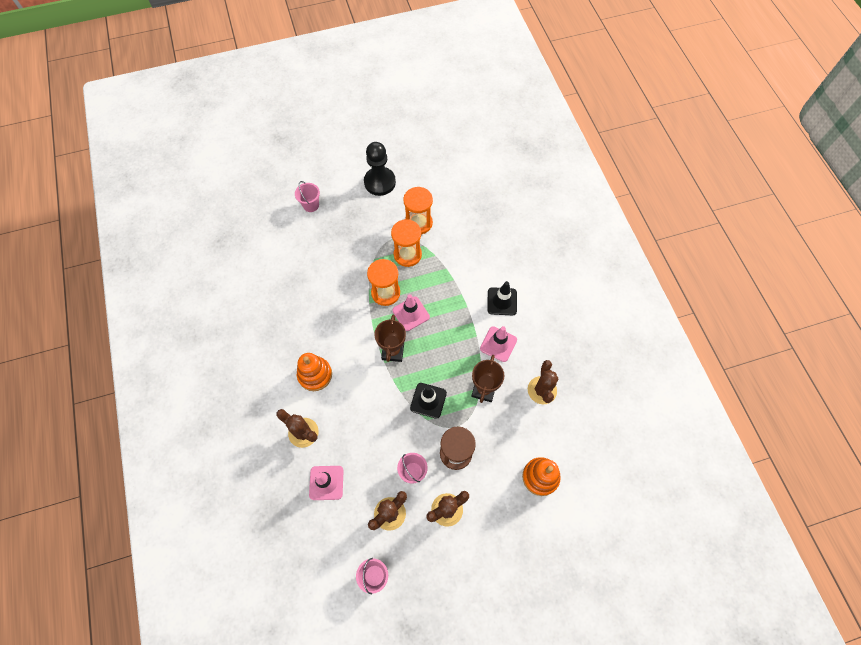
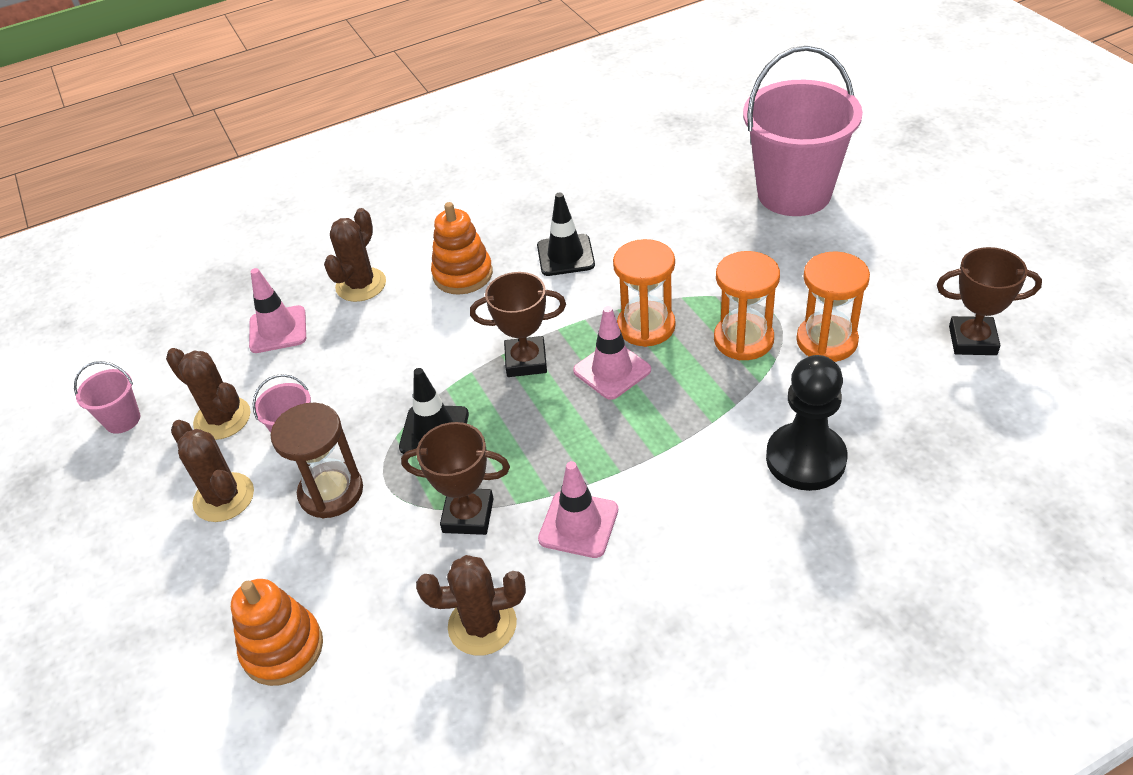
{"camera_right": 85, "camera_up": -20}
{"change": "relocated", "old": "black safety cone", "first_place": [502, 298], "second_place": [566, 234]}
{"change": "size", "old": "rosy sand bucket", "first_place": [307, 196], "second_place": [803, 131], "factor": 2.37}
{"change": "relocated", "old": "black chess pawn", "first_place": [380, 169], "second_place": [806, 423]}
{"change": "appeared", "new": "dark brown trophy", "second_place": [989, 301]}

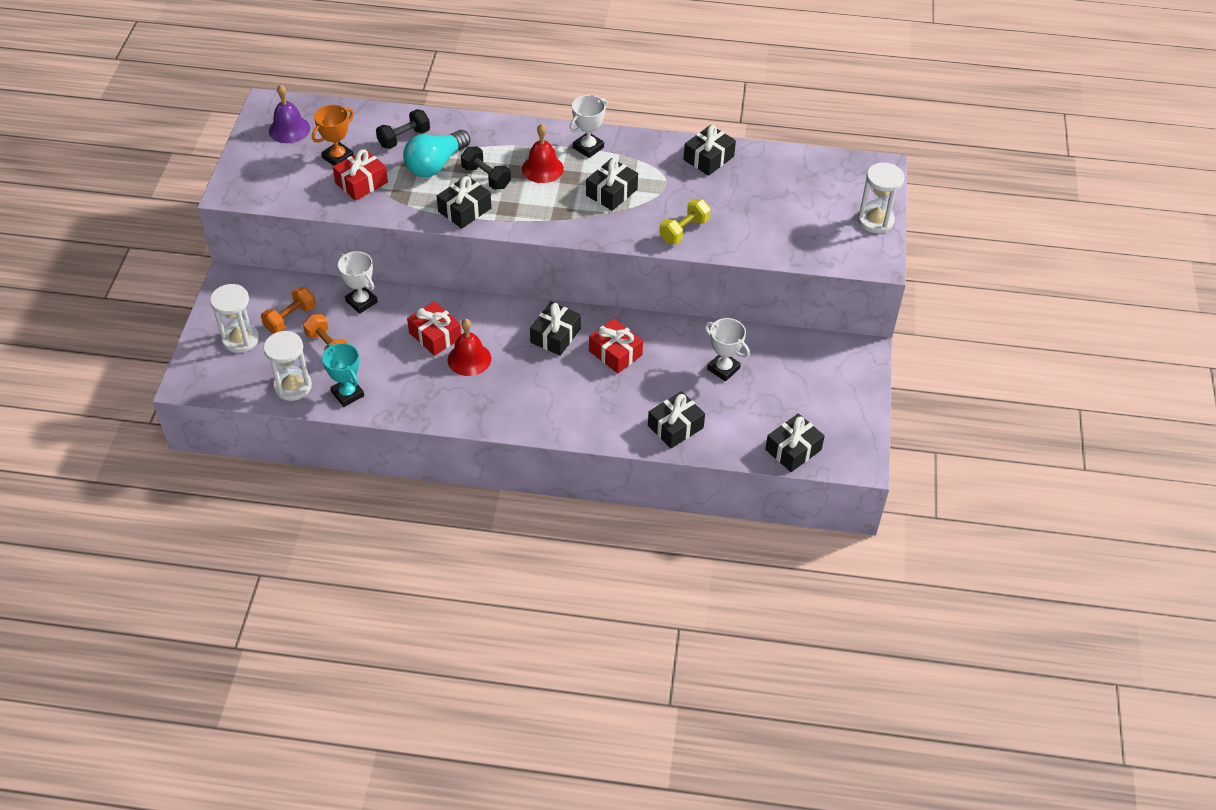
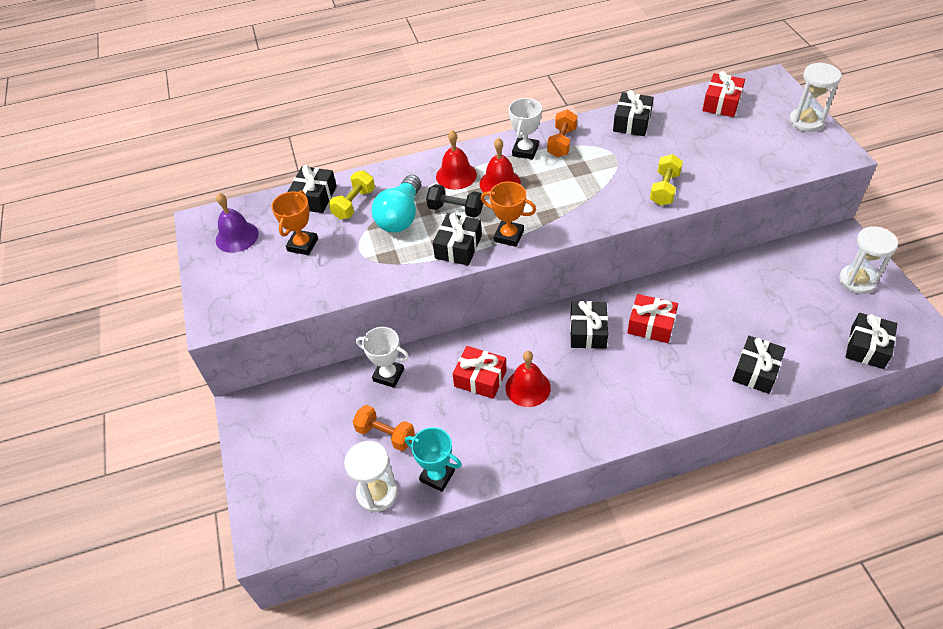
{"camera_right": -20, "camera_up": 0}
{"change": "relocated", "old": "black gift", "first_place": [612, 184], "second_place": [312, 189]}
{"change": "colour", "old": "black dumbbell", "new": "golden dumbbell", "first_place": [403, 129], "second_place": [352, 195]}
{"change": "appeared", "new": "scarlet school bell", "second_place": [456, 160]}
{"change": "appeared", "new": "bright orange trophy", "second_place": [508, 214]}
{"change": "relocated", "old": "bright orange dumbbell", "first_place": [288, 310], "second_place": [562, 133]}
{"change": "relocated", "old": "scarlet gift", "first_place": [360, 175], "second_place": [723, 94]}
{"change": "relocated", "old": "white sand timer", "first_place": [234, 318], "second_place": [868, 260]}
{"change": "missing", "old": "white trophy", "first_place": [727, 349]}

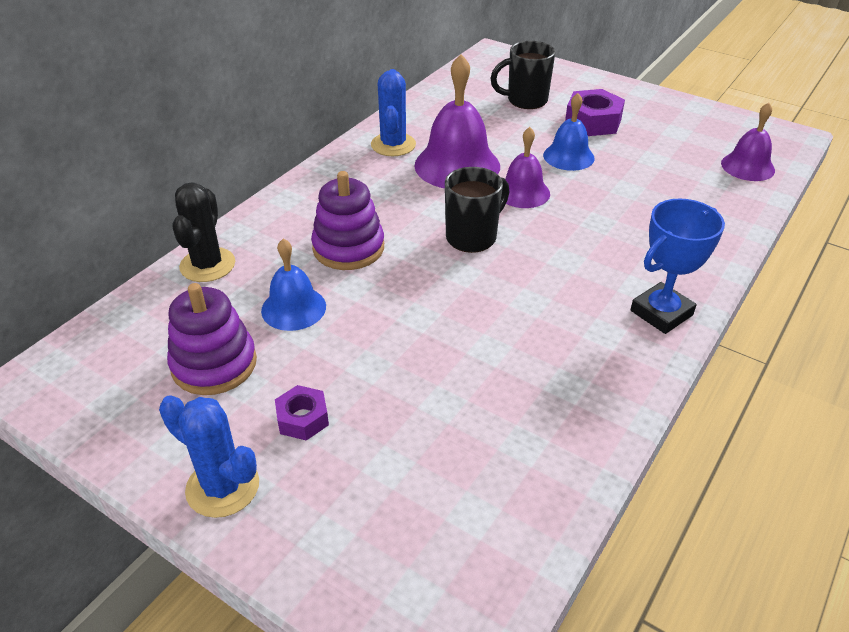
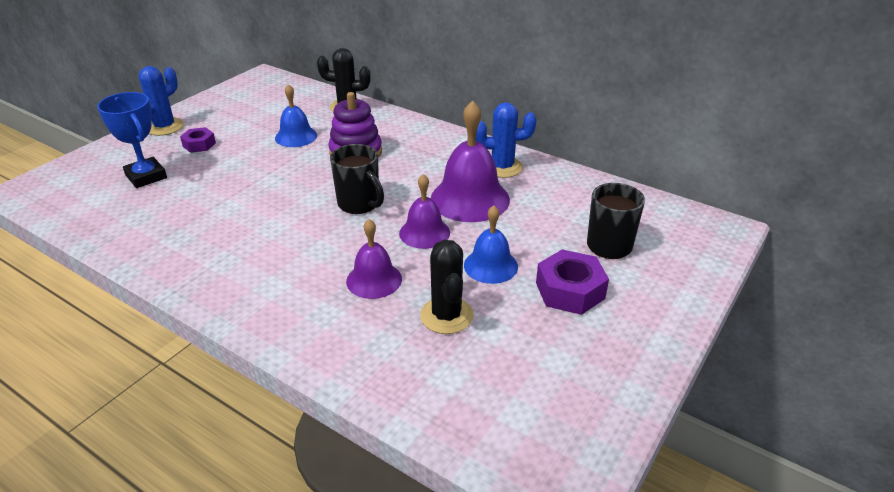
{"camera_right": 90, "camera_up": -5}
{"change": "relocated", "old": "blue trophy", "first_place": [678, 266], "second_place": [132, 140]}
{"change": "relocated", "old": "violet school bell", "first_place": [748, 141], "second_place": [374, 259]}
{"change": "appeared", "new": "black saguaro cactus", "second_place": [447, 287]}
{"change": "missing", "old": "violet stacking toy", "first_place": [212, 339]}

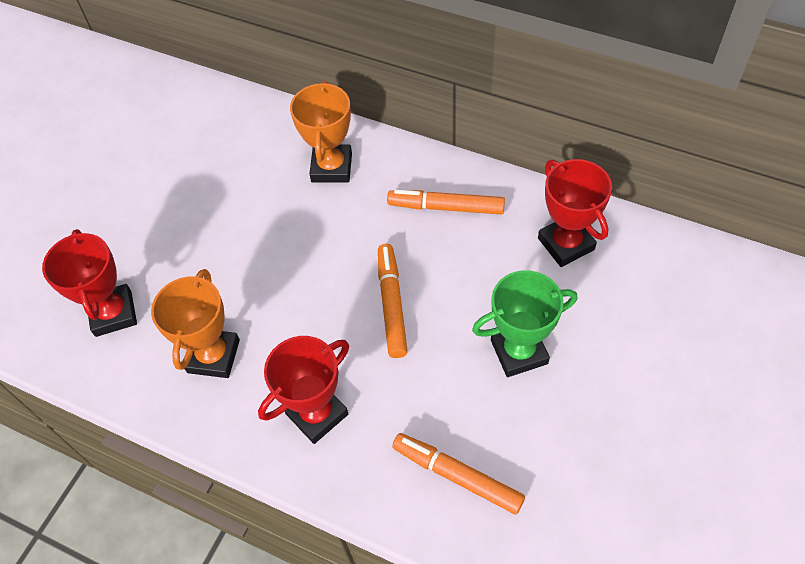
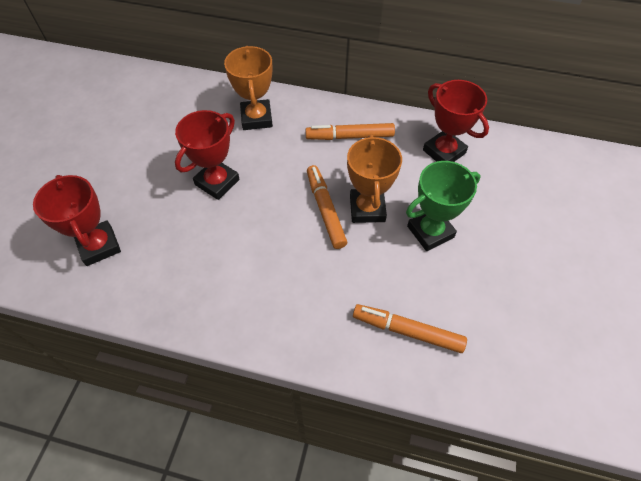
{"camera_right": -15, "camera_up": 0}
{"change": "relocated", "old": "scarlet trophy", "first_place": [303, 390], "second_place": [207, 155]}
{"change": "relocated", "old": "bright orange trophy", "first_place": [195, 323], "second_place": [374, 179]}

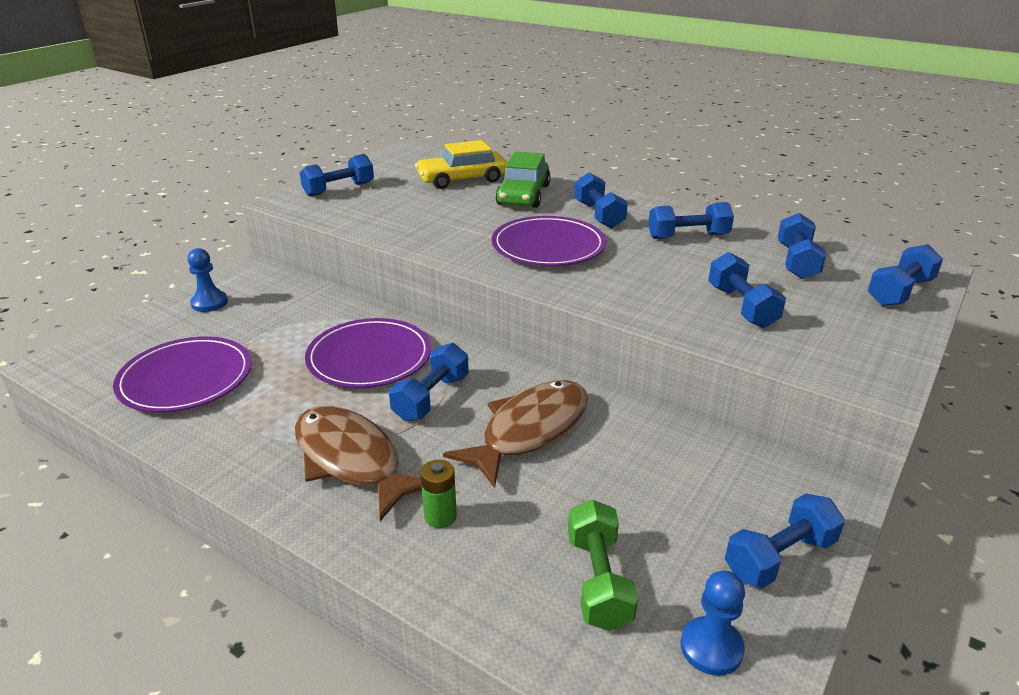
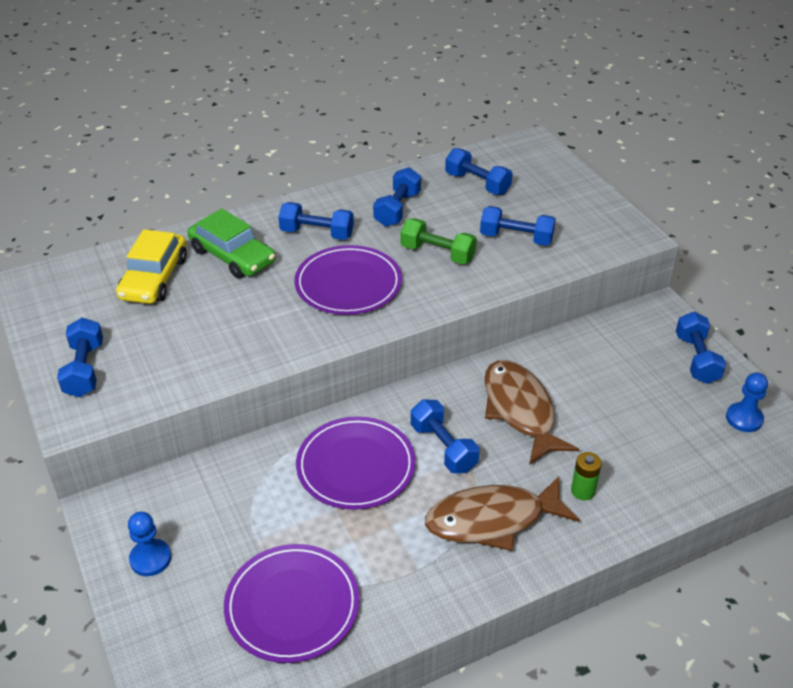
{"camera_right": -60, "camera_up": 10}
{"change": "relocated", "old": "emerald dumbbell", "first_place": [603, 565], "second_place": [439, 241]}
{"change": "missing", "old": "blue dumbbell", "first_place": [905, 275]}

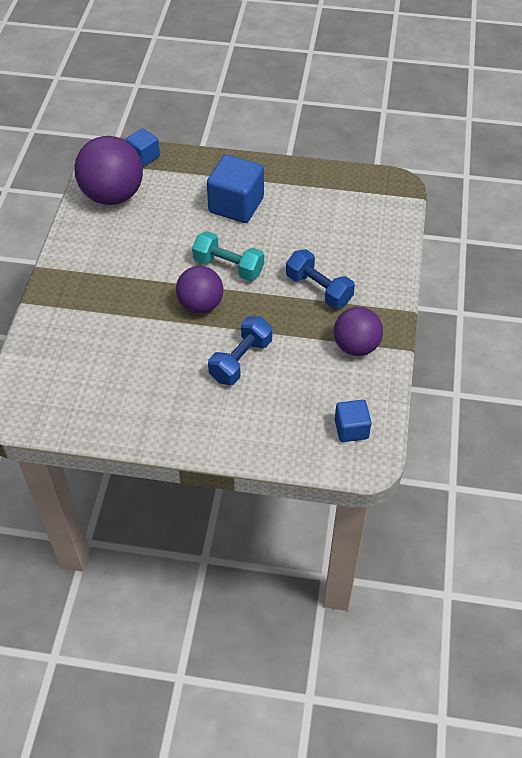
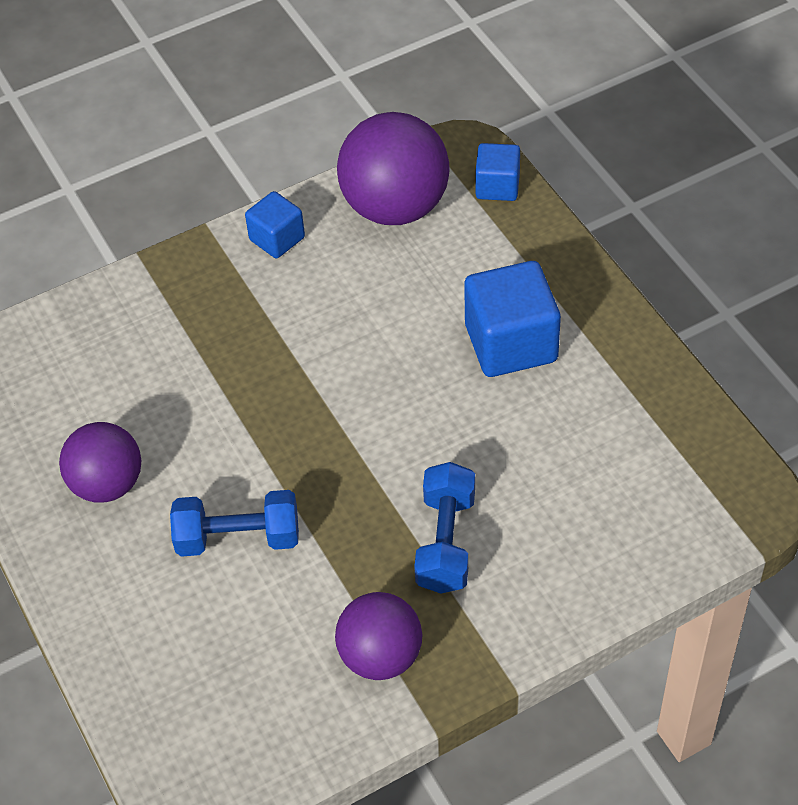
{"camera_right": 55, "camera_up": 0}
{"change": "relocated", "old": "violet ball", "first_place": [199, 290], "second_place": [100, 462]}
{"change": "relocated", "old": "blue cube", "first_place": [353, 421], "second_place": [275, 224]}
{"change": "missing", "old": "aqua dumbbell", "first_place": [228, 256]}

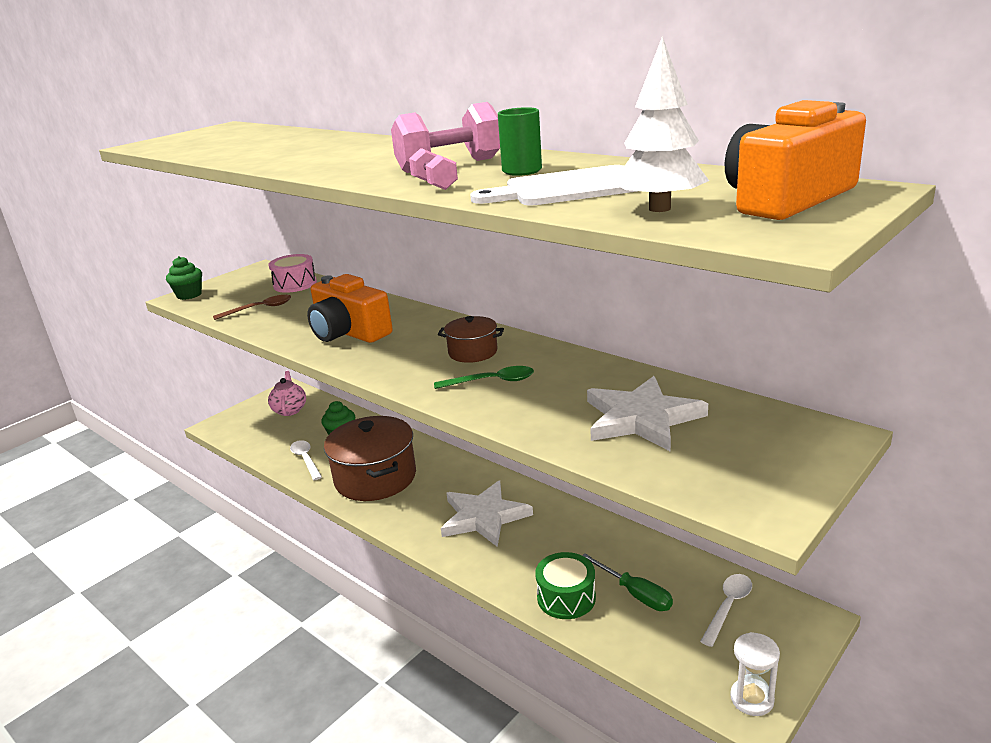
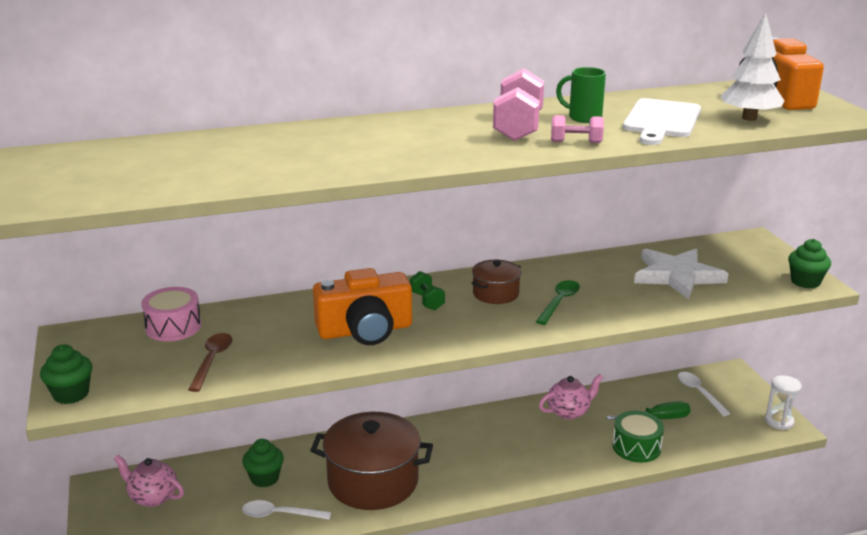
{"camera_right": -60, "camera_up": 0}
{"change": "appeared", "new": "emerald dumbbell", "second_place": [427, 290]}
{"change": "appeared", "new": "rosy tea pot", "second_place": [571, 397]}
{"change": "appeared", "new": "emerald muffin", "second_place": [809, 264]}
{"change": "missing", "old": "white star", "first_place": [487, 513]}

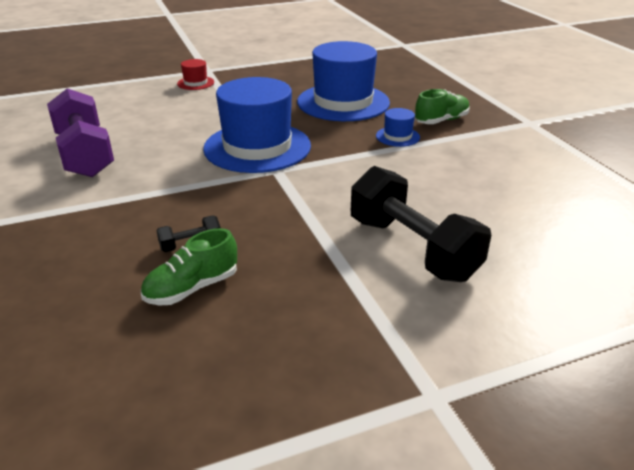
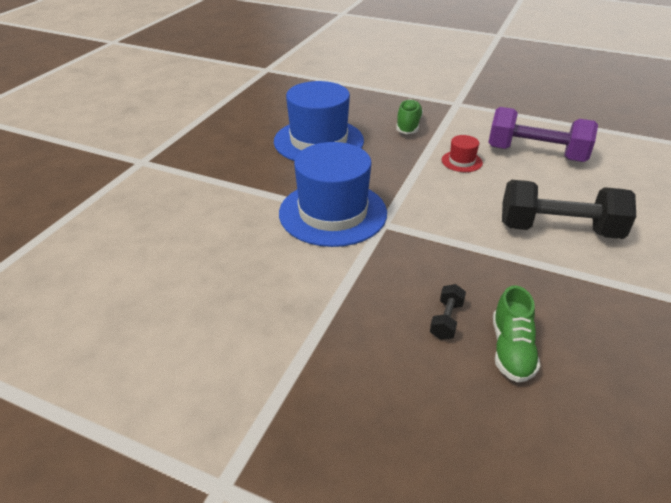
{"camera_right": -45, "camera_up": 5}
{"change": "relocated", "old": "scarlet top hat", "first_place": [195, 74], "second_place": [462, 153]}
{"change": "relocated", "old": "violet dumbbell", "first_place": [80, 132], "second_place": [543, 134]}
{"change": "missing", "old": "blue top hat", "first_place": [398, 127]}

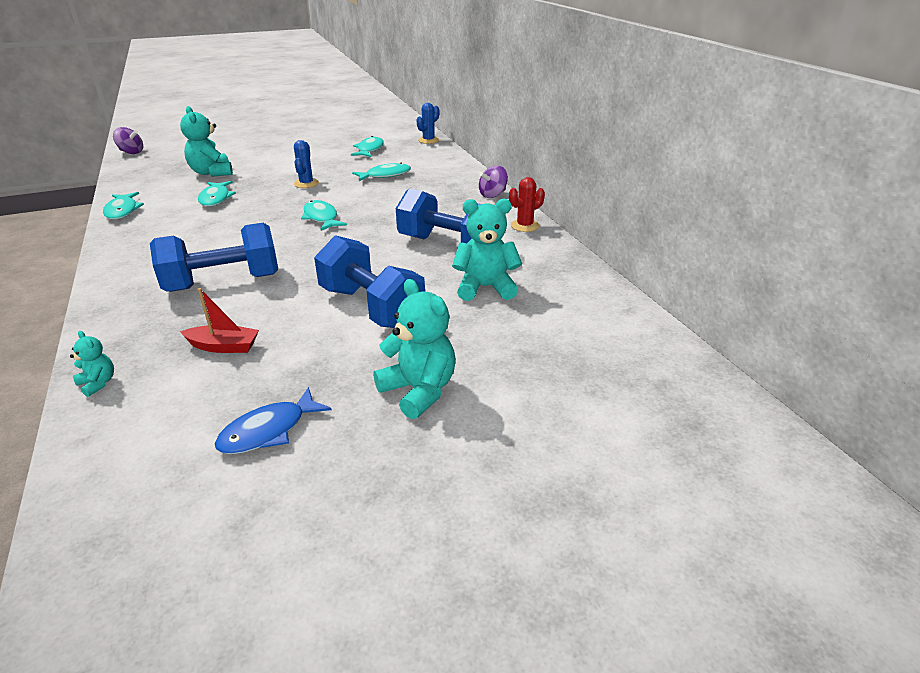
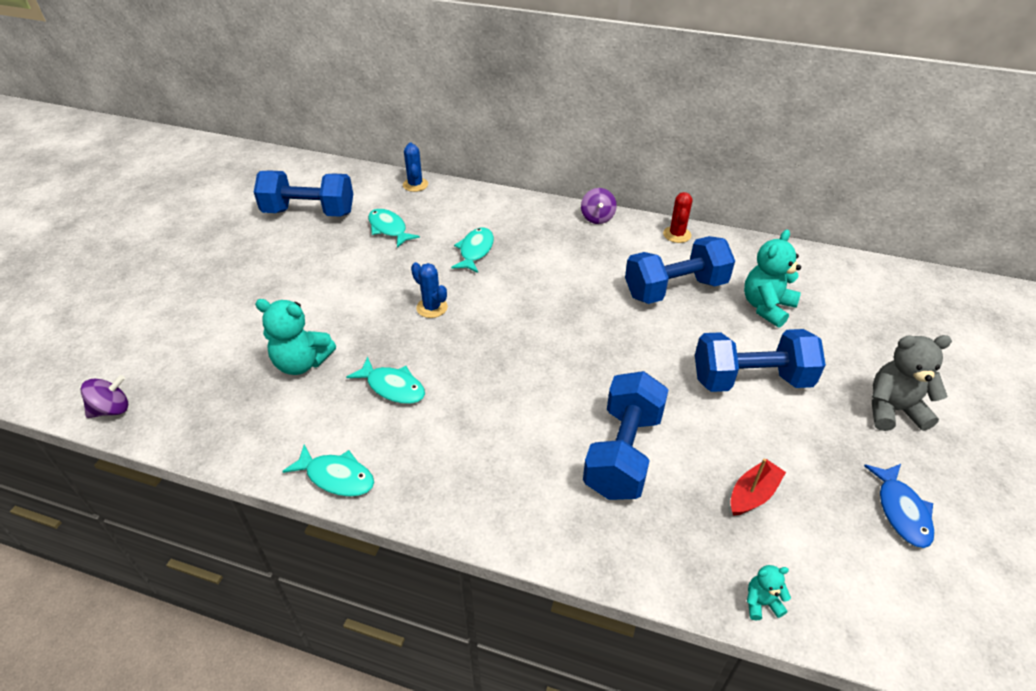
{"camera_right": -50, "camera_up": 10}
{"change": "appeared", "new": "blue dumbbell", "second_place": [303, 193]}
{"change": "colour", "old": "aqua teddy bear", "new": "gray teddy bear", "first_place": [414, 349], "second_place": [912, 383]}
{"change": "missing", "old": "aqua toy fish", "first_place": [324, 215]}

